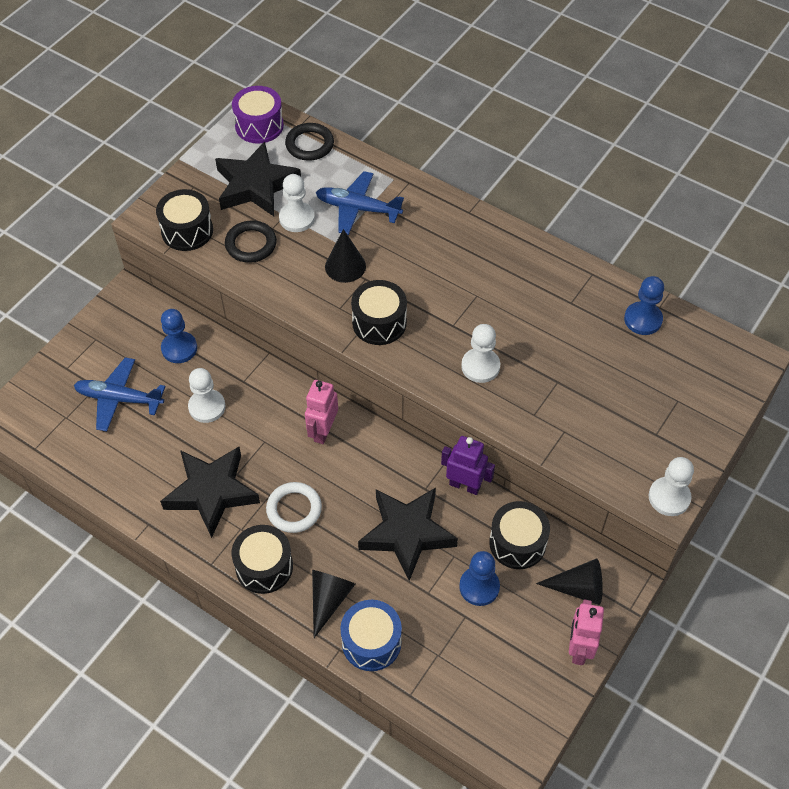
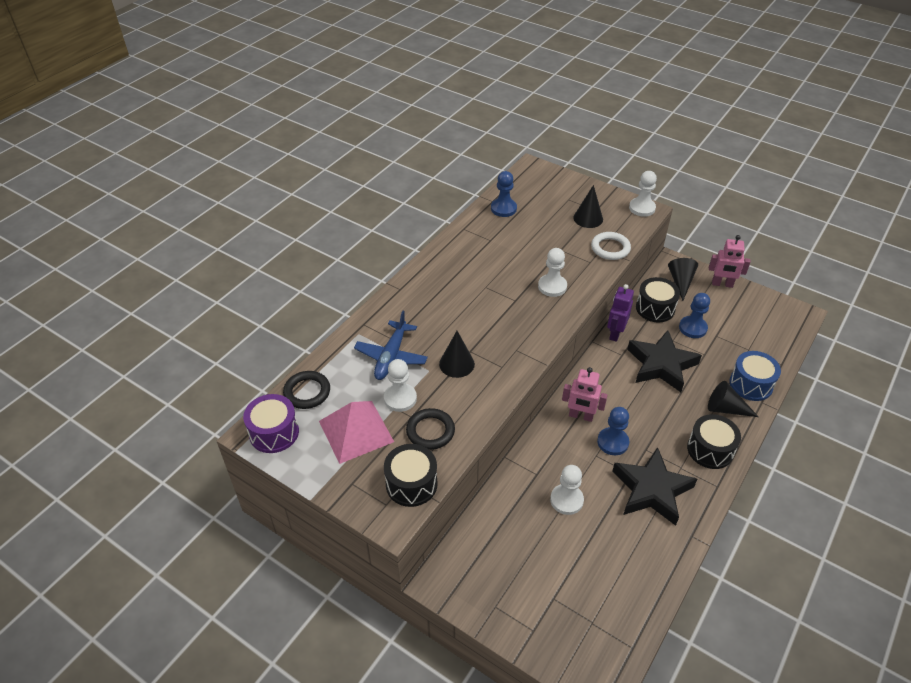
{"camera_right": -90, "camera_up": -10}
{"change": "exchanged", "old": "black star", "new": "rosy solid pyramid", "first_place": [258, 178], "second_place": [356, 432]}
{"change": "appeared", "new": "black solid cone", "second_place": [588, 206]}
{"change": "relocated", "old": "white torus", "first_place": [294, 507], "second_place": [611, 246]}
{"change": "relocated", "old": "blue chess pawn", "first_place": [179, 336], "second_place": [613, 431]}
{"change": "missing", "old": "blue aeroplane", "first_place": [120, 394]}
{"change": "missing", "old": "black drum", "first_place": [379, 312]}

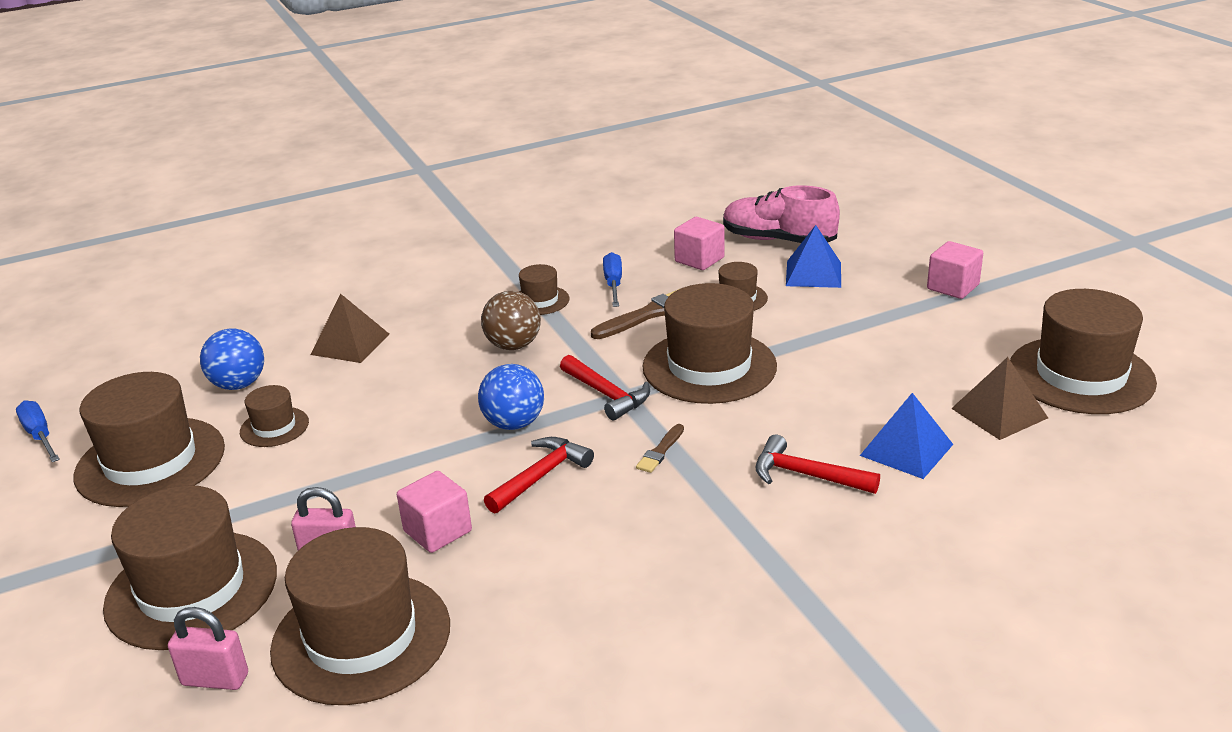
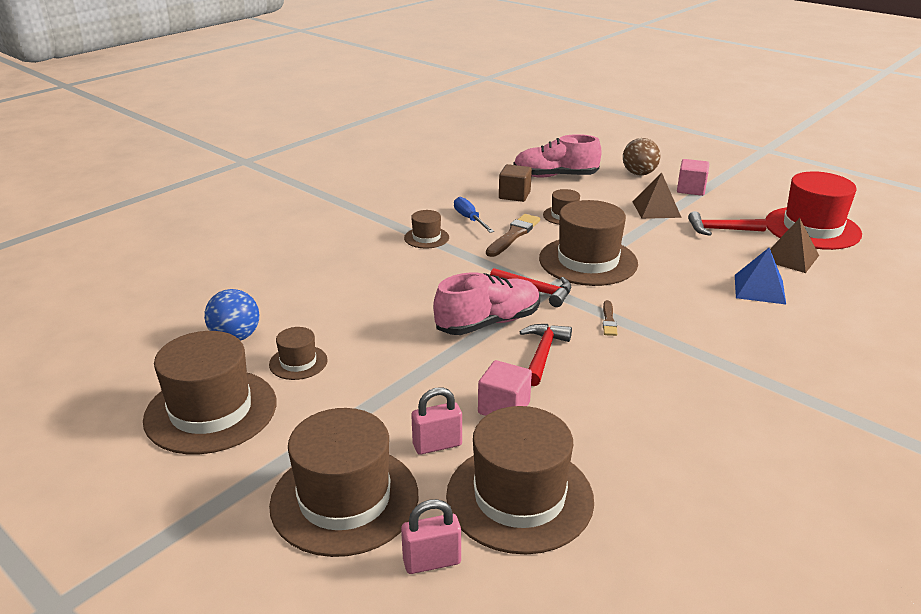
{"camera_right": -25, "camera_up": 0}
{"change": "exchanged", "old": "blue ball", "new": "rosy sneaker", "first_place": [511, 397], "second_place": [486, 303]}
{"change": "colour", "old": "rosy cube", "new": "dark brown cube", "first_place": [699, 243], "second_place": [515, 183]}
{"change": "relocated", "old": "dark brown ball", "first_place": [511, 320], "second_place": [641, 157]}
{"change": "relocated", "old": "dark brown solid pyramid", "first_place": [349, 328], "second_place": [657, 195]}
{"change": "relocated", "old": "scarlet carpenter's hammer", "first_place": [818, 464], "second_place": [727, 223]}
{"change": "colour", "old": "dark brown top hat", "new": "scarlet top hat", "first_place": [1083, 351], "second_place": [814, 210]}
{"change": "missing", "old": "blue screwdriver", "first_place": [38, 431]}
{"change": "missing", "old": "blue solid pyramid", "first_place": [813, 256]}

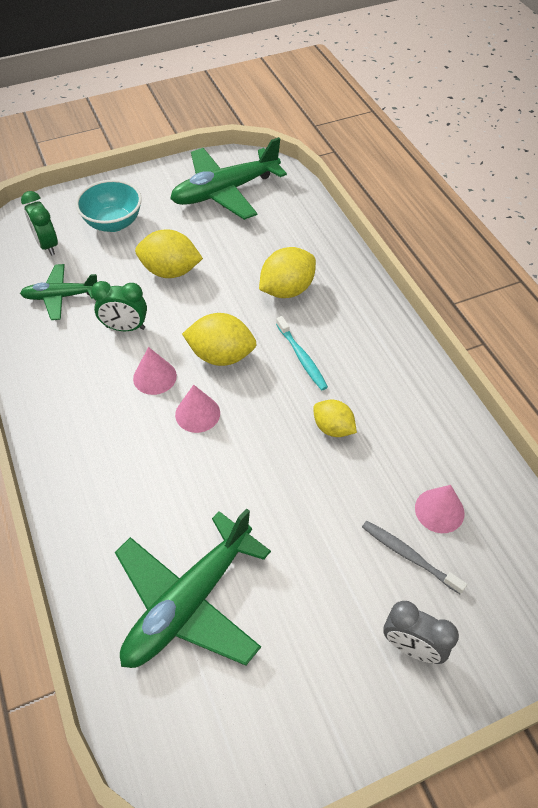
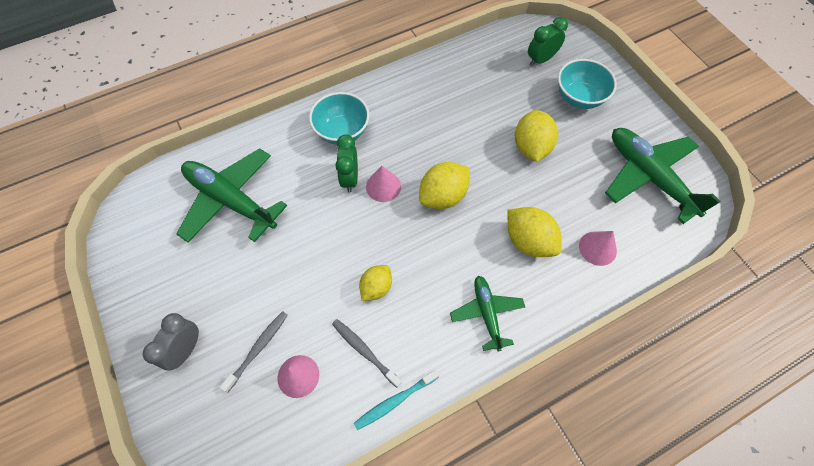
{"camera_right": 85, "camera_up": 10}
{"change": "appeared", "new": "aqua serving bowl", "second_place": [339, 118]}
{"change": "appeared", "new": "gray tooth brush", "second_place": [367, 353]}
{"change": "relocated", "old": "emerald clock", "first_place": [119, 306], "second_place": [346, 163]}
{"change": "relocated", "old": "aqua tooth brush", "first_place": [302, 353], "second_place": [396, 400]}
{"change": "spun", "old": "golden citrus fruit", "first_place": [219, 339], "second_place": [444, 185], "degrees": 45}
{"change": "relocated", "old": "emerald aeroplane", "first_place": [58, 292], "second_place": [487, 314]}
{"change": "relocated", "old": "rosy solid cone", "first_place": [155, 371], "second_place": [598, 248]}

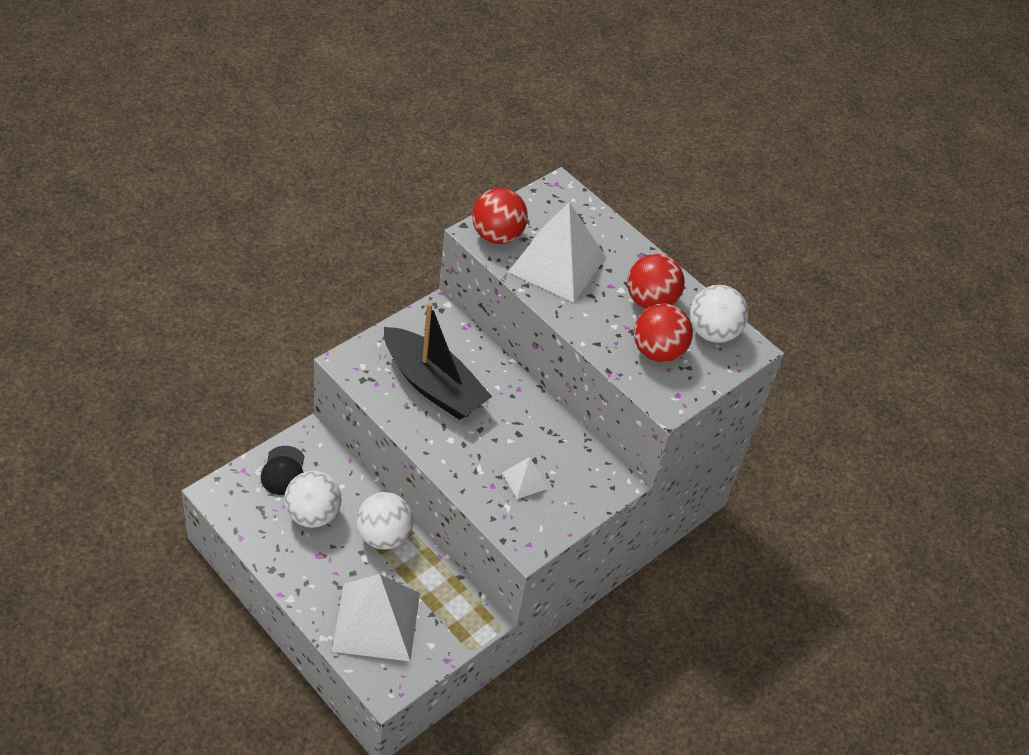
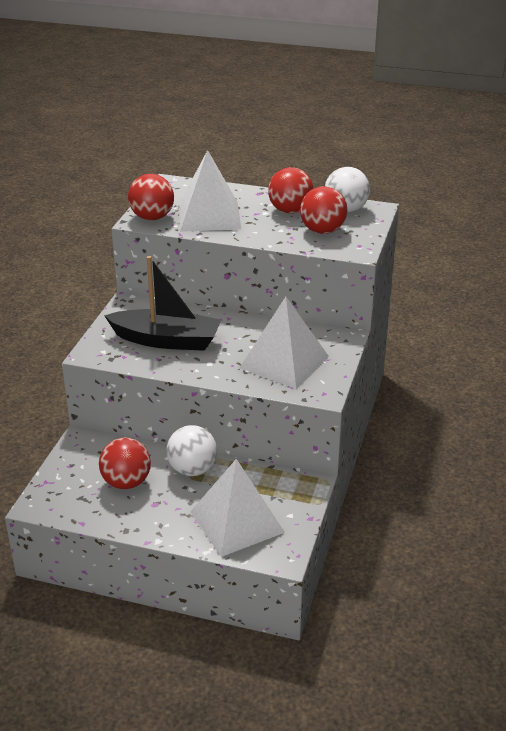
{"camera_right": -25, "camera_up": -15}
{"change": "colour", "old": "white ball", "new": "scarlet ball", "first_place": [313, 499], "second_place": [125, 463]}
{"change": "size", "old": "white solid pyramid", "first_place": [525, 478], "second_place": [284, 343], "factor": 2.23}
{"change": "missing", "old": "black peaked cap", "first_place": [282, 470]}

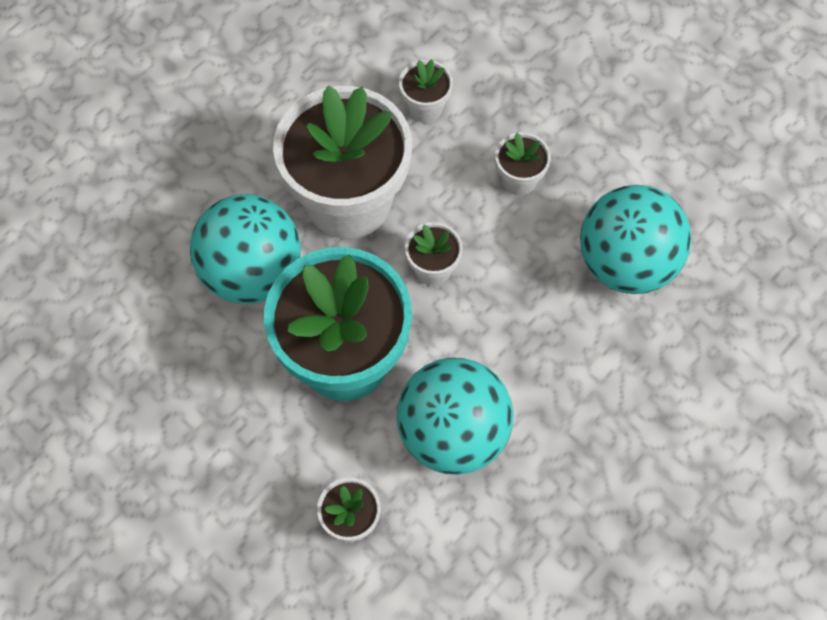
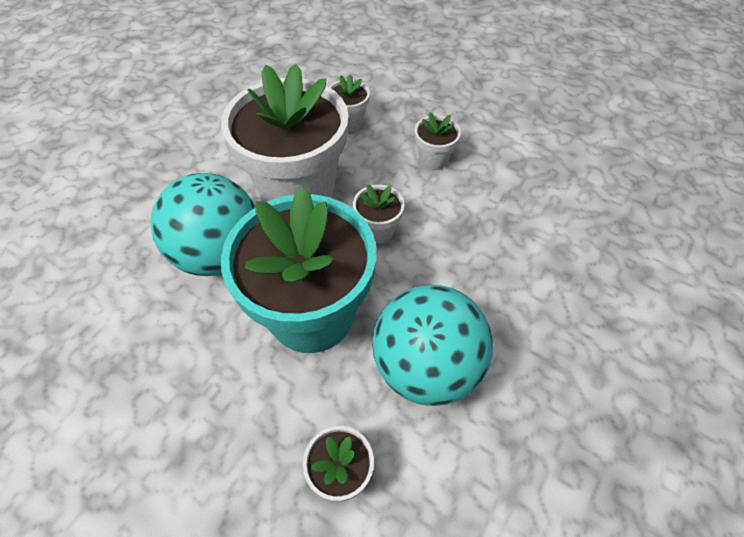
{"camera_right": -10, "camera_up": -10}
{"change": "missing", "old": "aqua ball", "first_place": [635, 239]}

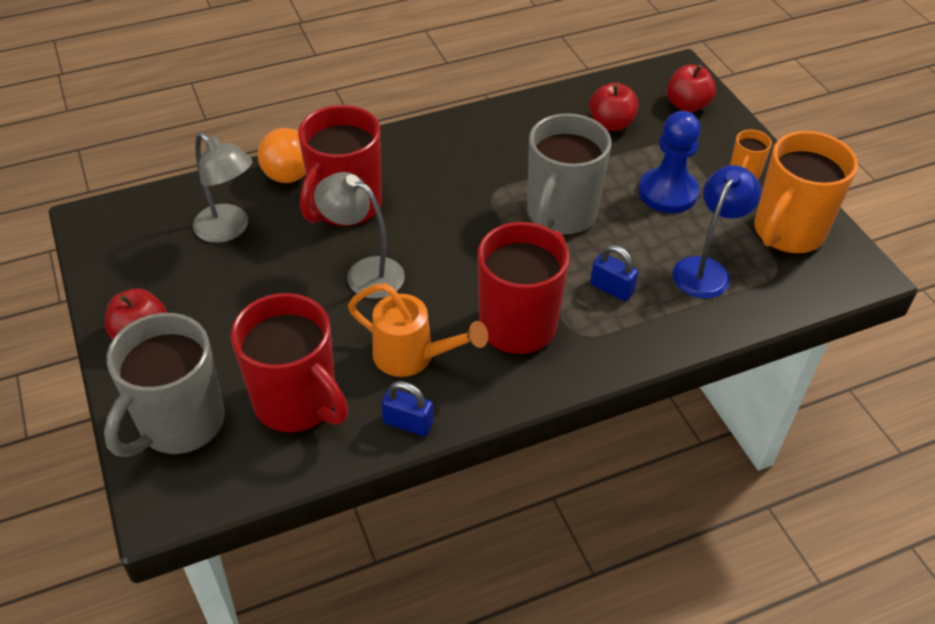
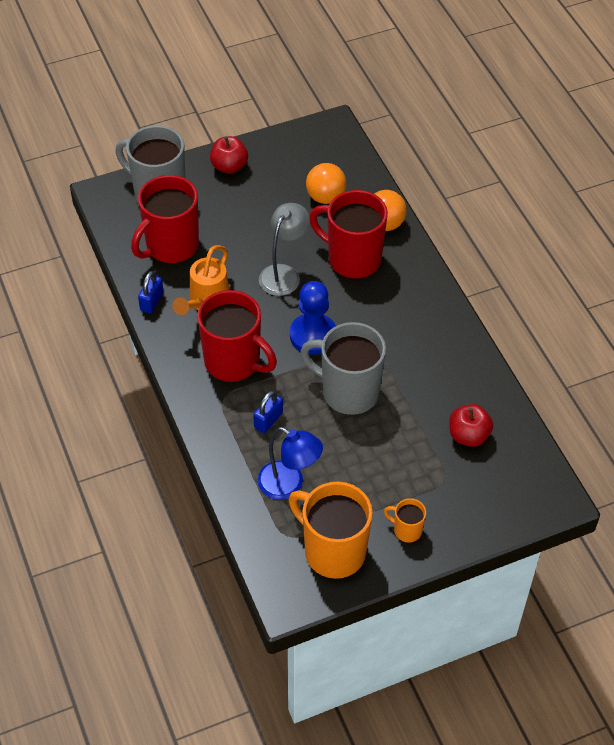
{"camera_right": 90, "camera_up": 5}
{"change": "relocated", "old": "blue chess pawn", "first_place": [670, 162], "second_place": [313, 318]}
{"change": "exchanged", "old": "gray lamp", "new": "bright orange ball", "first_place": [222, 188], "second_place": [326, 183]}
{"change": "missing", "old": "scarlet toy apple", "first_place": [691, 88]}

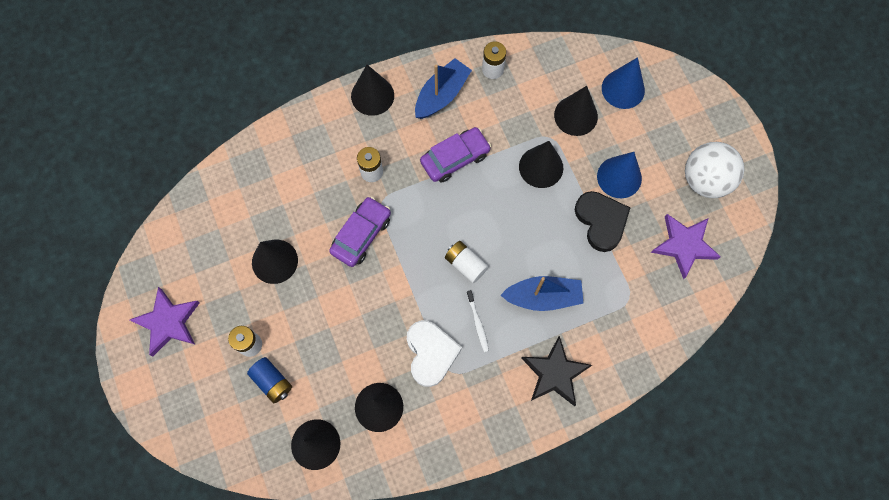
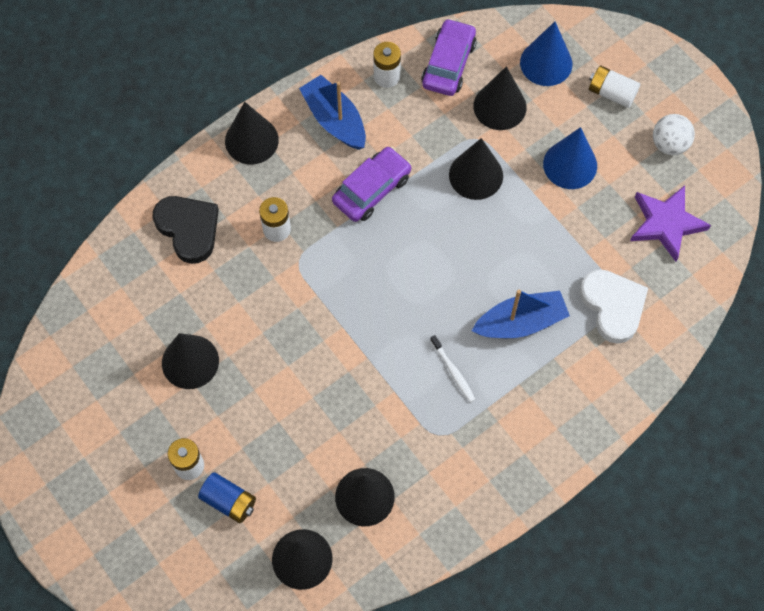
{"camera_right": -15, "camera_up": -5}
{"change": "relocated", "old": "black love heart", "first_place": [602, 221], "second_place": [186, 230]}
{"change": "spun", "old": "blue boat", "first_place": [443, 88], "second_place": [332, 112], "degrees": -60}
{"change": "relocated", "old": "violet car", "first_place": [360, 232], "second_place": [449, 57]}
{"change": "relocated", "old": "white love heart", "first_place": [434, 353], "second_place": [614, 306]}
{"change": "relocated", "old": "white battery", "first_place": [467, 262], "second_place": [614, 87]}
{"change": "size", "old": "white ball", "first_place": [714, 170], "second_place": [674, 134], "factor": 0.62}
{"change": "missing", "old": "violet star", "first_place": [165, 321]}
{"change": "missing", "old": "black star", "first_place": [556, 371]}

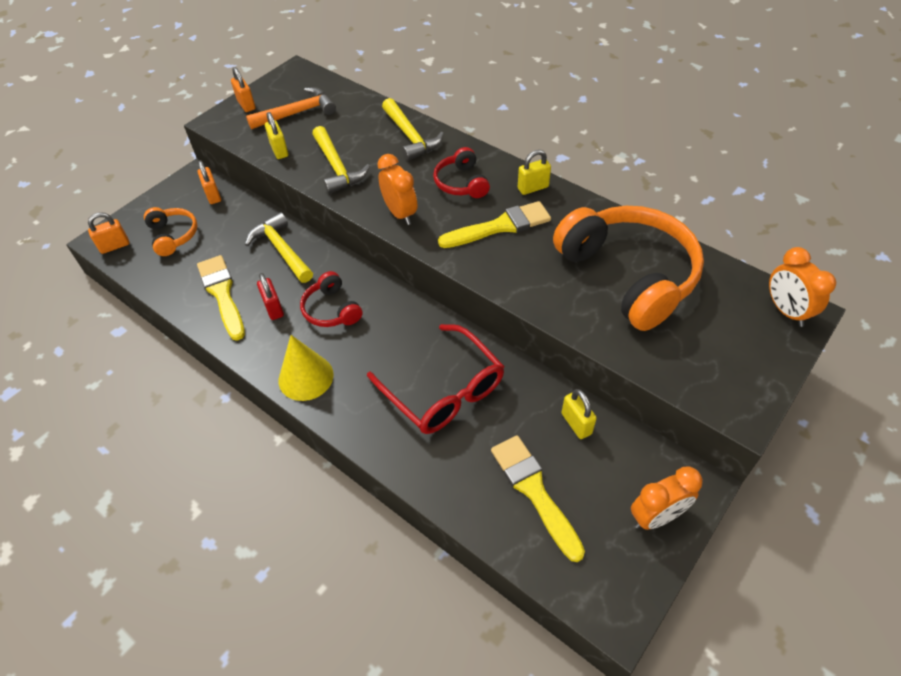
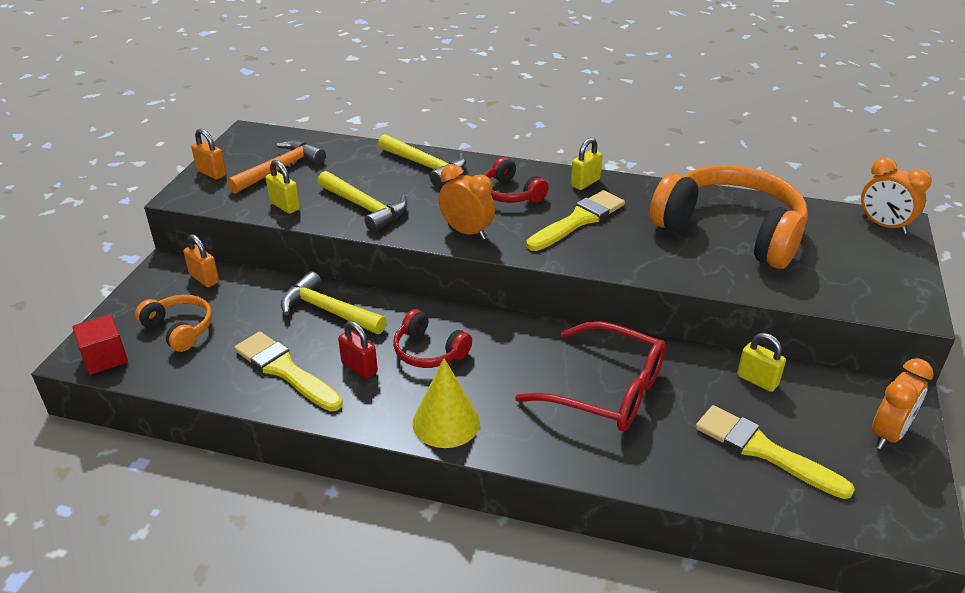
{"camera_right": -25, "camera_up": -15}
{"change": "exchanged", "old": "bright orange lock", "new": "scarlet cube", "first_place": [108, 233], "second_place": [100, 344]}

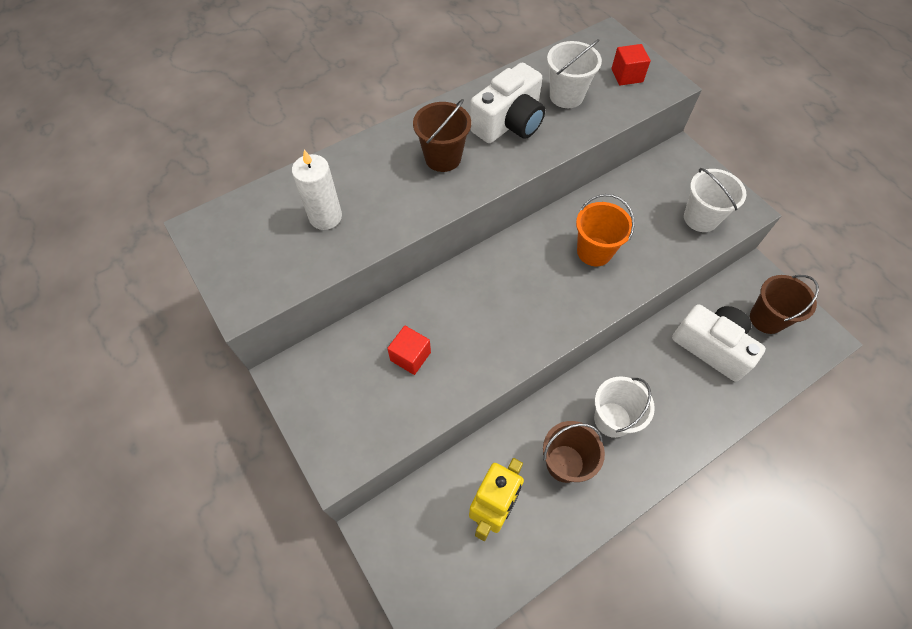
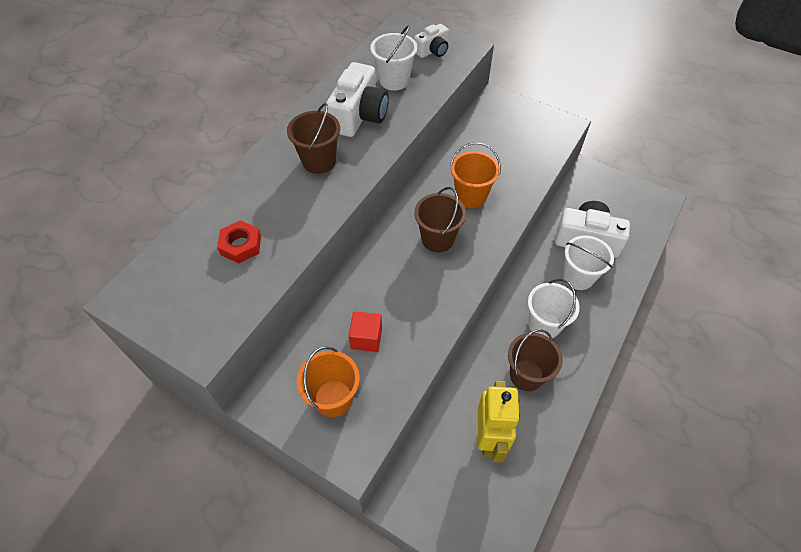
{"camera_right": -25, "camera_up": -5}
{"change": "exchanged", "old": "white candle", "new": "scarlet nut", "first_place": [317, 190], "second_place": [239, 241]}
{"change": "appeared", "new": "bright orange sand bucket", "second_place": [328, 381]}
{"change": "exchanged", "old": "scarlet cube", "new": "white photo camera", "first_place": [631, 64], "second_place": [431, 41]}
{"change": "relocated", "old": "dark brown sand bucket", "first_place": [784, 304], "second_place": [440, 219]}
{"change": "relocated", "old": "white sand bucket", "first_place": [715, 200], "second_place": [588, 262]}

